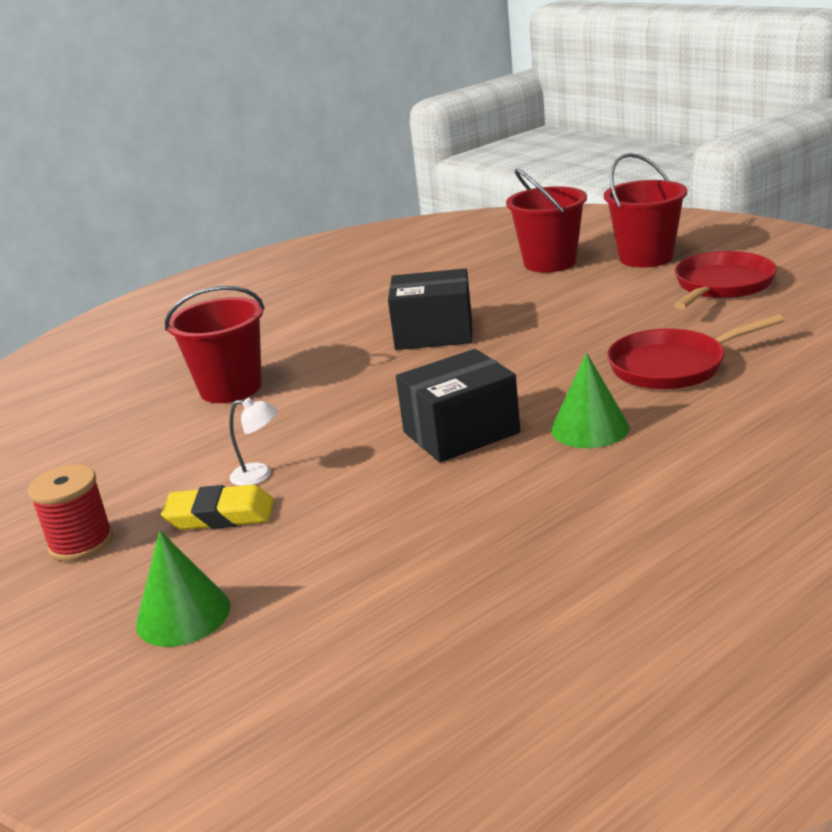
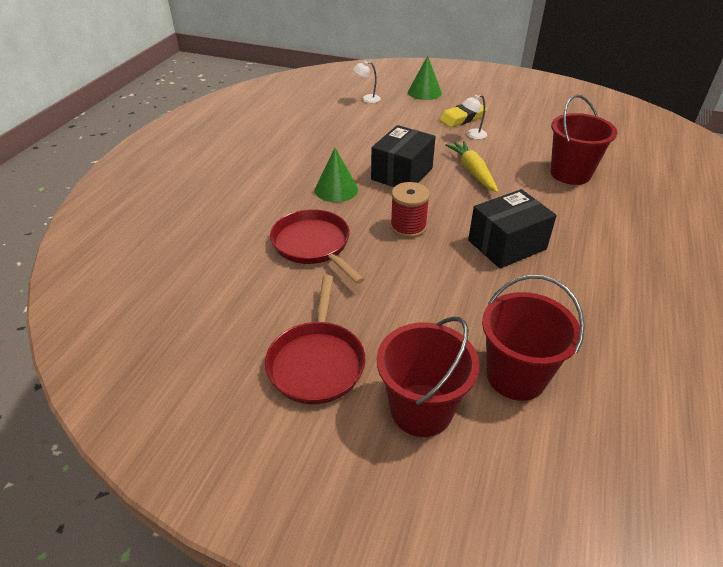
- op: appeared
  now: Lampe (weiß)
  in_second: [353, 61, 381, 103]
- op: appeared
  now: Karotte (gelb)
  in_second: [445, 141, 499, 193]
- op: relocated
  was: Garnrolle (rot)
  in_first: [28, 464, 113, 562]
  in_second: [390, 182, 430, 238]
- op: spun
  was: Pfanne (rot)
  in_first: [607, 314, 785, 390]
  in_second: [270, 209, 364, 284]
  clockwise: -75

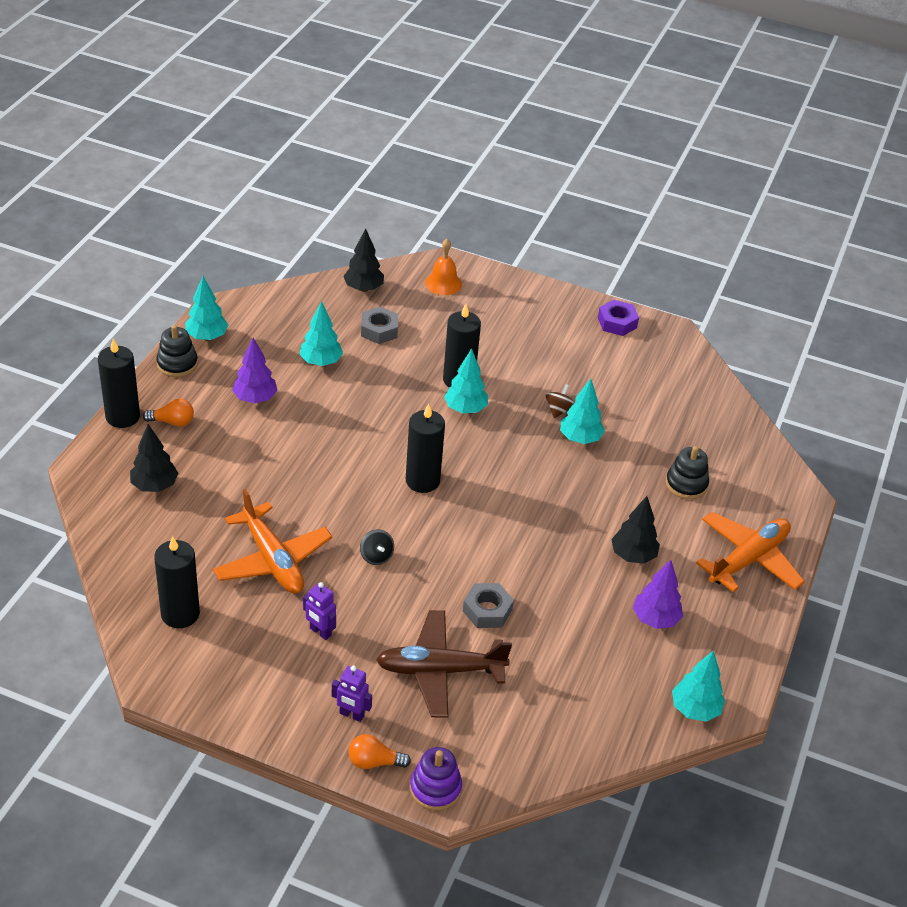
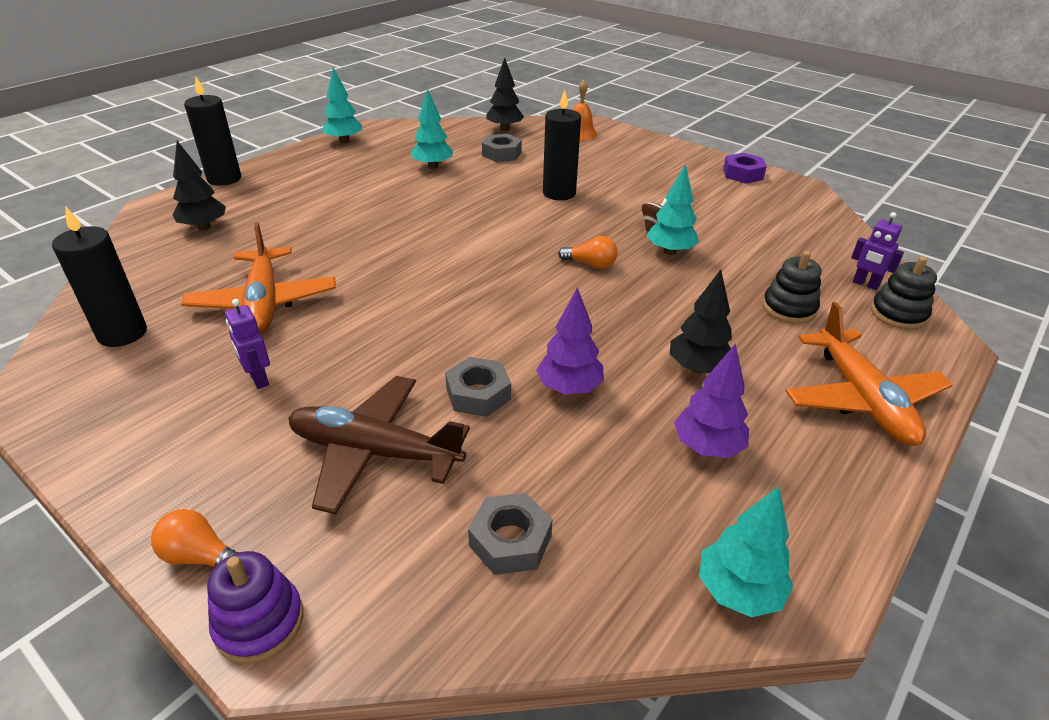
- op: missing
  was: Kreisel (schwarz)
  in_first: [360, 529, 394, 565]
- op: missing
  was: Kerze (schwarz)
  in_first: [406, 403, 445, 493]
- op: missing
  was: Baum (türkis)
  in_first: [444, 348, 488, 413]
- op: appeared
  now: Sechskantmutter (grau)
  in_second: [468, 493, 553, 575]
- op: relocated
  was: Glühbirne (orange)
  in_first: [143, 399, 194, 427]
  in_second: [558, 236, 618, 269]
- op: relocated
  was: Stapelspielzeug (schwarz)
  in_first: [156, 325, 198, 377]
  in_second: [871, 257, 937, 330]
- op: relocated
  was: Baum (lila)
  in_first: [232, 338, 278, 403]
  in_second: [536, 287, 604, 394]
- op: relocated
  was: Roboter (lila)
  in_first: [332, 665, 372, 722]
  in_second: [851, 212, 904, 290]
- op: spun
  was: Flugzeug (orange)
  in_first: [696, 512, 805, 592]
  in_second: [786, 302, 953, 446]
  clockwise: 105

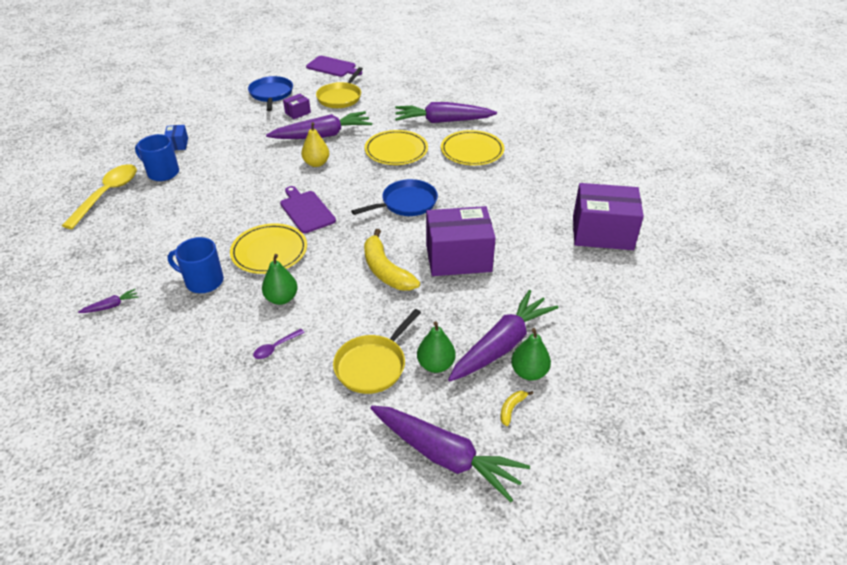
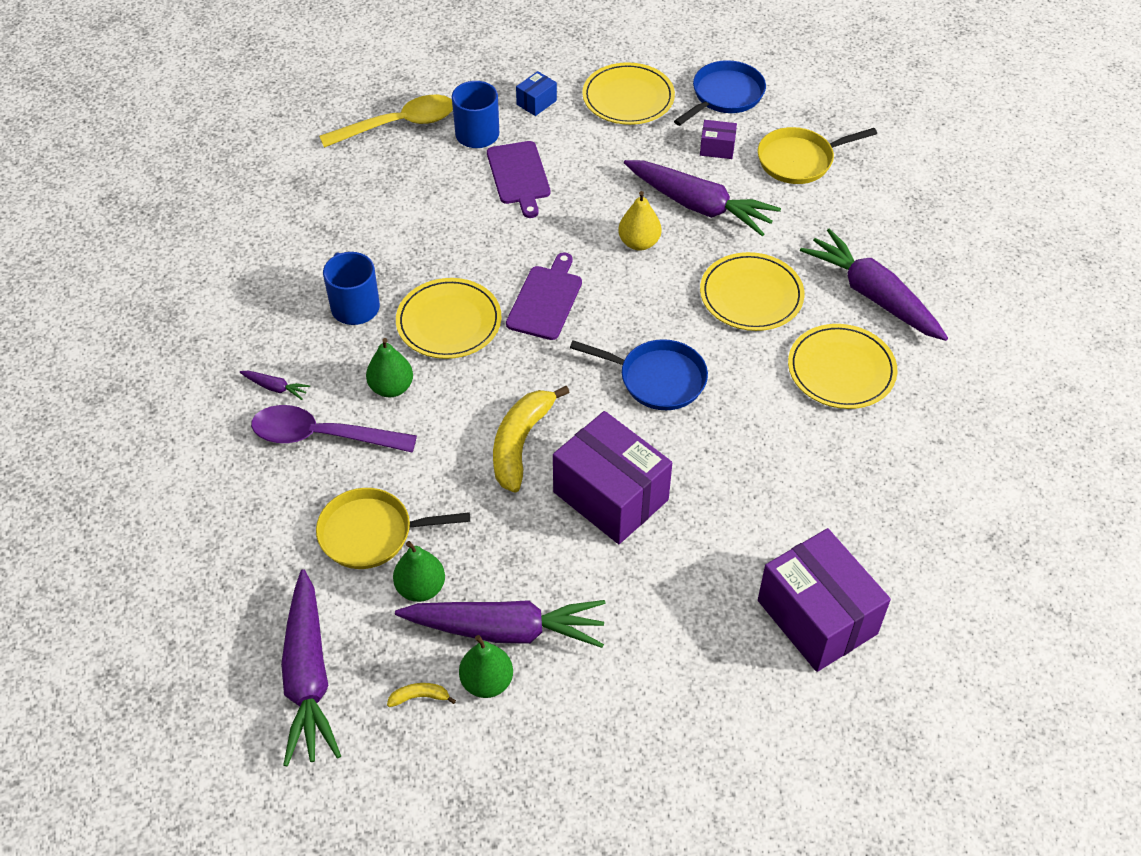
- op: appeared
  now: Teller (gelb)
  in_second: [582, 62, 675, 125]
- op: relocated
  was: Karotte (lila)
  in_first: [78, 289, 139, 313]
  in_second: [240, 371, 310, 400]
- op: relocated
  was: Schneidebrett (lila)
  in_first: [306, 56, 362, 77]
  in_second: [487, 141, 550, 218]
- op: size
  was: Löffel (lila)
  in_first: [253, 329, 305, 359]
  in_second: [251, 405, 417, 453]
  ratio: 2.27

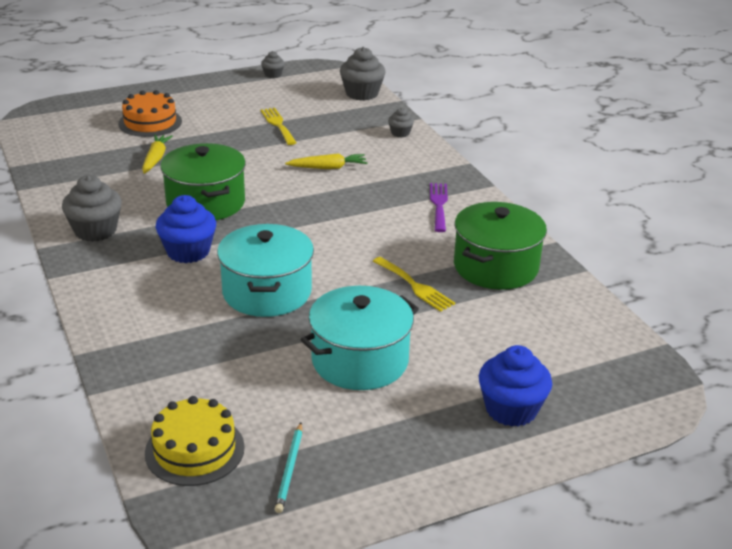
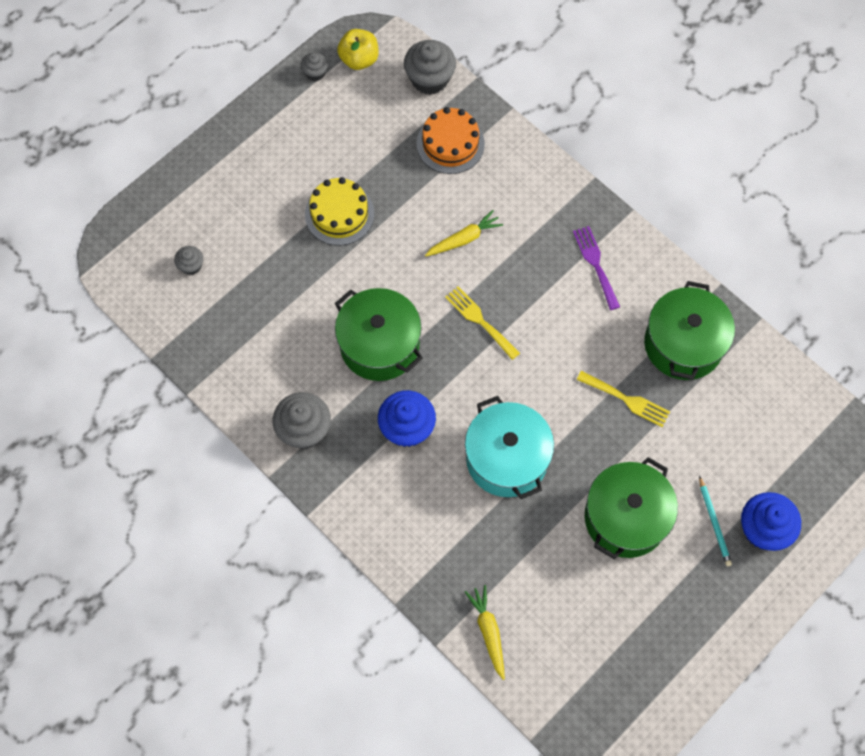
- op: appeared
  now: Apfel (gelb)
  in_second: [337, 29, 379, 70]
- op: relocated
  was: Kuchen (orange)
  in_first: [118, 90, 182, 137]
  in_second: [417, 107, 485, 174]
- op: relocated
  was: Karotte (gelb)
  in_first: [142, 135, 173, 174]
  in_second: [465, 585, 505, 680]
- op: relocated
  was: Kuchen (gelb)
  in_first: [145, 396, 245, 486]
  in_second: [305, 177, 374, 245]
- op: relocated
  was: Gabel (gelb)
  in_first: [261, 108, 297, 145]
  in_second: [445, 286, 520, 360]
- op: relocated
  was: Bleistift (türkis)
  in_first: [275, 423, 302, 513]
  in_second: [699, 476, 732, 566]
- op: relocated
  was: Muffin (grau)
  in_first: [388, 108, 414, 138]
  in_second: [174, 246, 203, 275]
- op: colour
  was: Kochtopf (türkis)
  now: Kochtopf (grün)
  in_first: [301, 286, 419, 390]
  in_second: [585, 457, 678, 559]

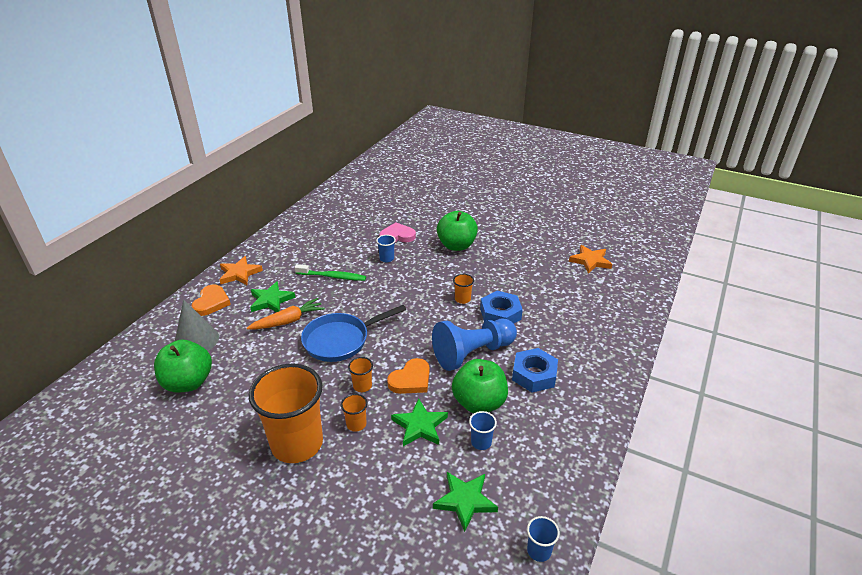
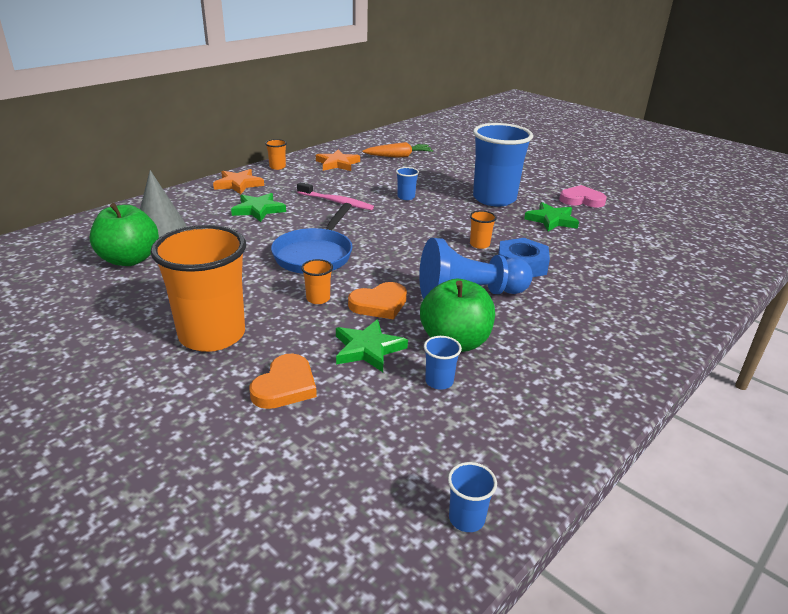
- op: missing
  was: Sechskantmutter (blau)
  in_first: [512, 348, 558, 393]
- op: relocated
  was: Herz (orange)
  in_first: [191, 285, 231, 316]
  in_second: [250, 354, 317, 409]
- op: relocated
  was: Karotte (orange)
  in_first: [247, 298, 325, 329]
  in_second: [362, 142, 433, 158]
- op: relocated
  was: Becher (orange)
  in_first: [341, 394, 368, 432]
  in_second: [265, 139, 287, 170]
- op: relocated
  was: Herz (rosa)
  in_first: [379, 222, 416, 242]
  in_second: [559, 185, 607, 207]
- op: relocated
  was: Stern (grün)
  in_first: [433, 472, 498, 532]
  in_second: [524, 202, 579, 231]
- op: relocated
  was: Stern (orange)
  in_first: [569, 245, 612, 274]
  in_second: [316, 149, 360, 171]
- op: exchanged
  was: Apfel (grün)
  now: Becher (blau)
  in_first: [437, 211, 478, 251]
  in_second: [473, 123, 533, 206]
- op: colour
  was: Zahnbürste (grün)
  now: Zahnbürste (rosa)
  in_first: [295, 264, 366, 281]
  in_second: [297, 182, 374, 210]
- op: spun
  was: Pfanne (blau)
  in_first: [301, 305, 406, 362]
  in_second: [271, 203, 352, 274]
  clockwise: -60

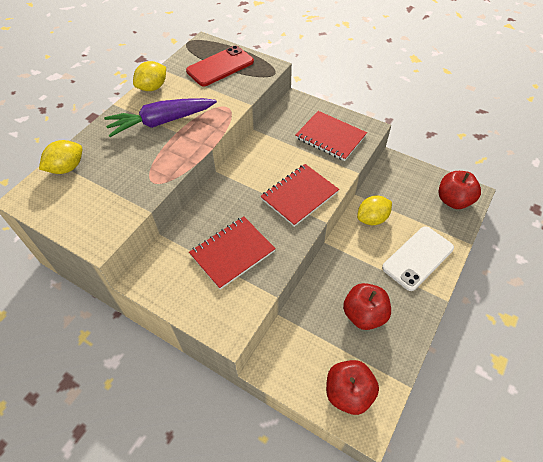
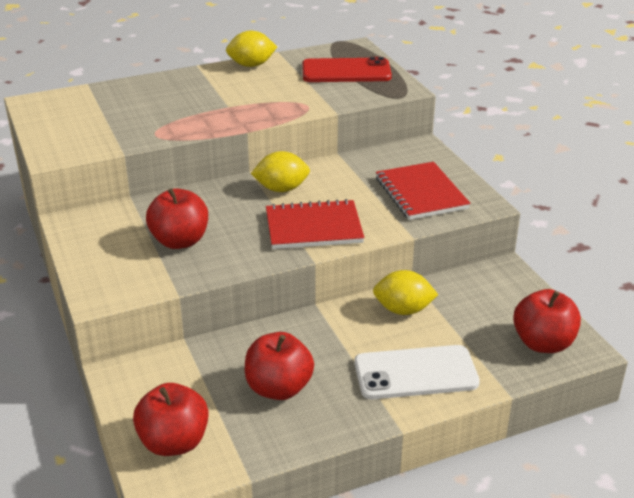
- op: missing
  was: Karotte (lila)
  in_first: [104, 98, 217, 137]
- op: relocated
  was: Zitrone (gelb)
  in_first: [39, 140, 82, 174]
  in_second: [251, 151, 310, 192]
- op: exchanged
  was: Notizbuch (rot)
  now: Apfel (rot)
  in_first: [189, 216, 276, 290]
  in_second: [146, 188, 208, 249]

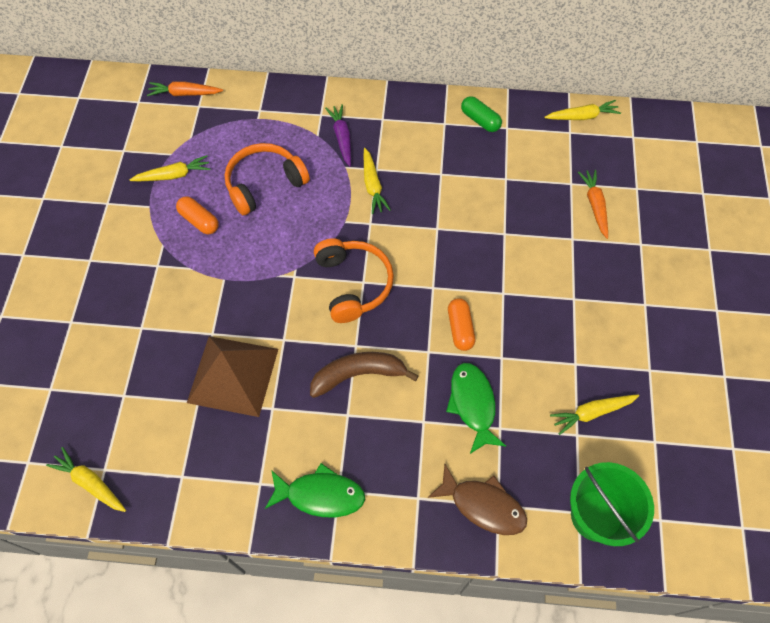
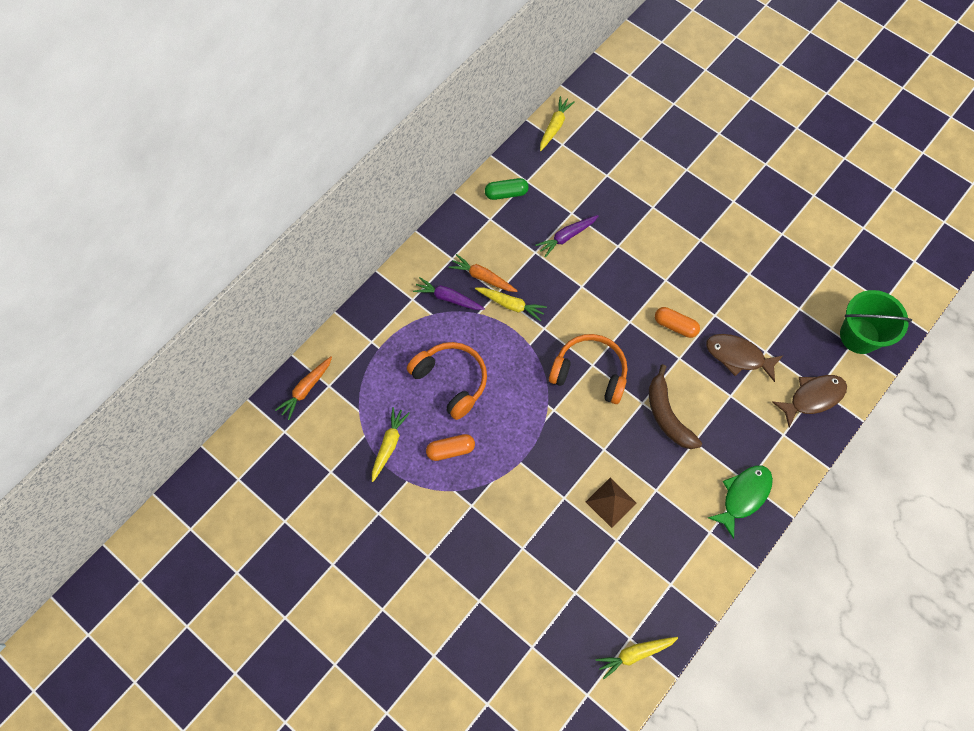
- op: missing
  was: Karotte (gelb)
  in_first: [550, 394, 639, 435]
- op: appeared
  now: Karotte (lila)
  in_second: [535, 215, 598, 257]
- op: relocated
  was: Karotte (orange)
  in_first: [578, 170, 608, 239]
  in_second: [449, 254, 517, 292]
- op: colour
  was: Fisch (grün)
  now: Fisch (braun)
  in_first: [446, 363, 506, 454]
  in_second: [706, 334, 783, 382]
- op: spun
  was: Kopfhörer (orange)
  in_first: [225, 143, 310, 215]
  in_second: [407, 342, 487, 420]
  clockwise: 135
- op: spun
  was: Banane (braun)
  in_first: [310, 352, 419, 398]
  in_second: [649, 364, 702, 449]
  clockwise: -45
- op: size
  was: Pyramide (braun)
  in_first: [187, 336, 278, 417]
  in_second: [586, 478, 636, 528]
  ratio: 0.56

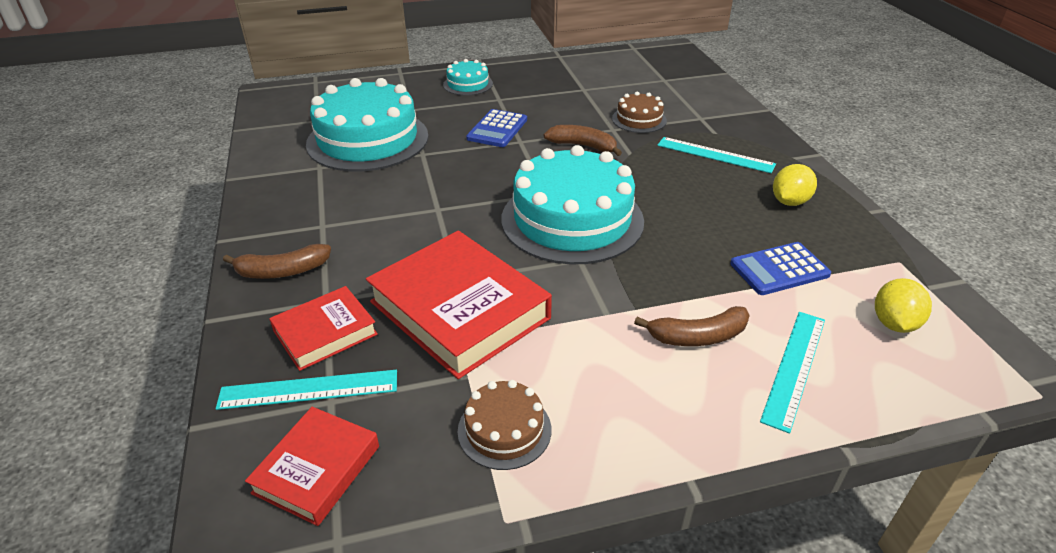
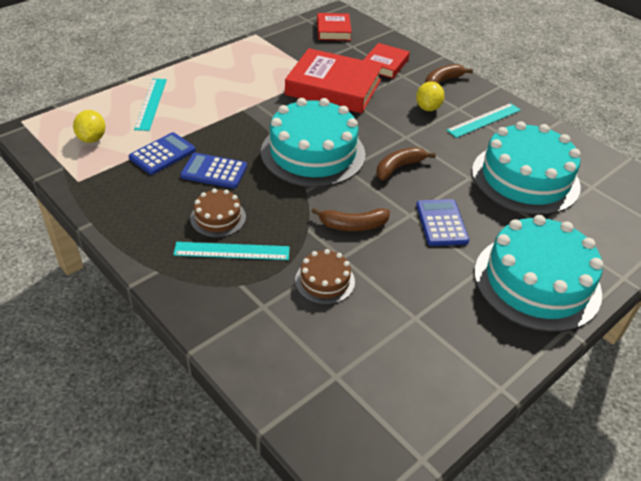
- op: appeared
  now: Taschenrechner (blau)
  in_second: [180, 153, 247, 188]
- op: relocated
  was: Lineal (türkis)
  in_first: [216, 370, 397, 410]
  in_second: [446, 103, 521, 138]
- op: relocated
  was: Kuchen (braun)
  in_first: [458, 380, 551, 470]
  in_second: [190, 189, 246, 237]
- op: relocated
  was: Banane (braun)
  in_first: [634, 306, 750, 346]
  in_second: [376, 147, 436, 180]
- op: relocated
  was: Zitrone (gelb)
  in_first: [773, 164, 817, 206]
  in_second: [416, 81, 445, 111]
- op: size
  was: Kuchen (türkis)
  in_first: [443, 59, 493, 96]
  in_second: [474, 215, 603, 332]
  ratio: 2.12

